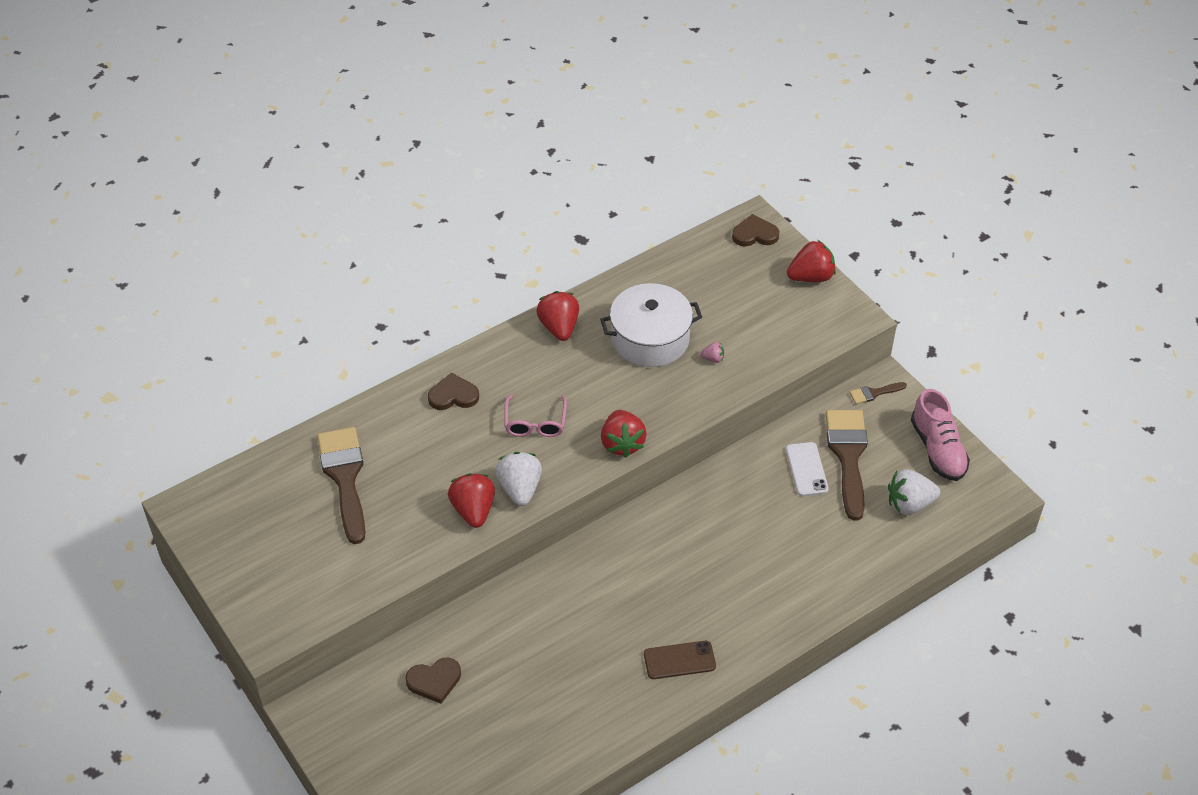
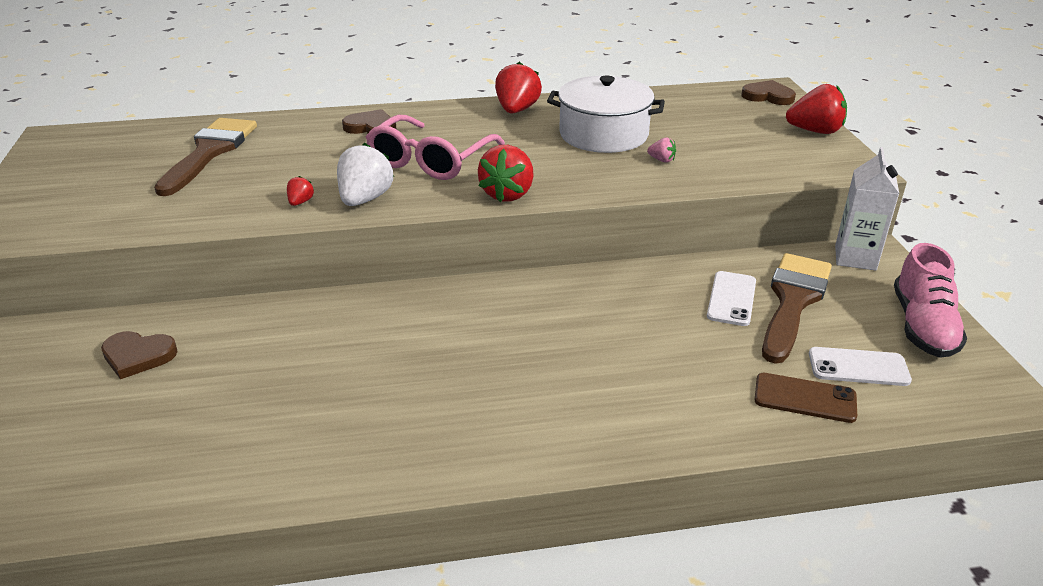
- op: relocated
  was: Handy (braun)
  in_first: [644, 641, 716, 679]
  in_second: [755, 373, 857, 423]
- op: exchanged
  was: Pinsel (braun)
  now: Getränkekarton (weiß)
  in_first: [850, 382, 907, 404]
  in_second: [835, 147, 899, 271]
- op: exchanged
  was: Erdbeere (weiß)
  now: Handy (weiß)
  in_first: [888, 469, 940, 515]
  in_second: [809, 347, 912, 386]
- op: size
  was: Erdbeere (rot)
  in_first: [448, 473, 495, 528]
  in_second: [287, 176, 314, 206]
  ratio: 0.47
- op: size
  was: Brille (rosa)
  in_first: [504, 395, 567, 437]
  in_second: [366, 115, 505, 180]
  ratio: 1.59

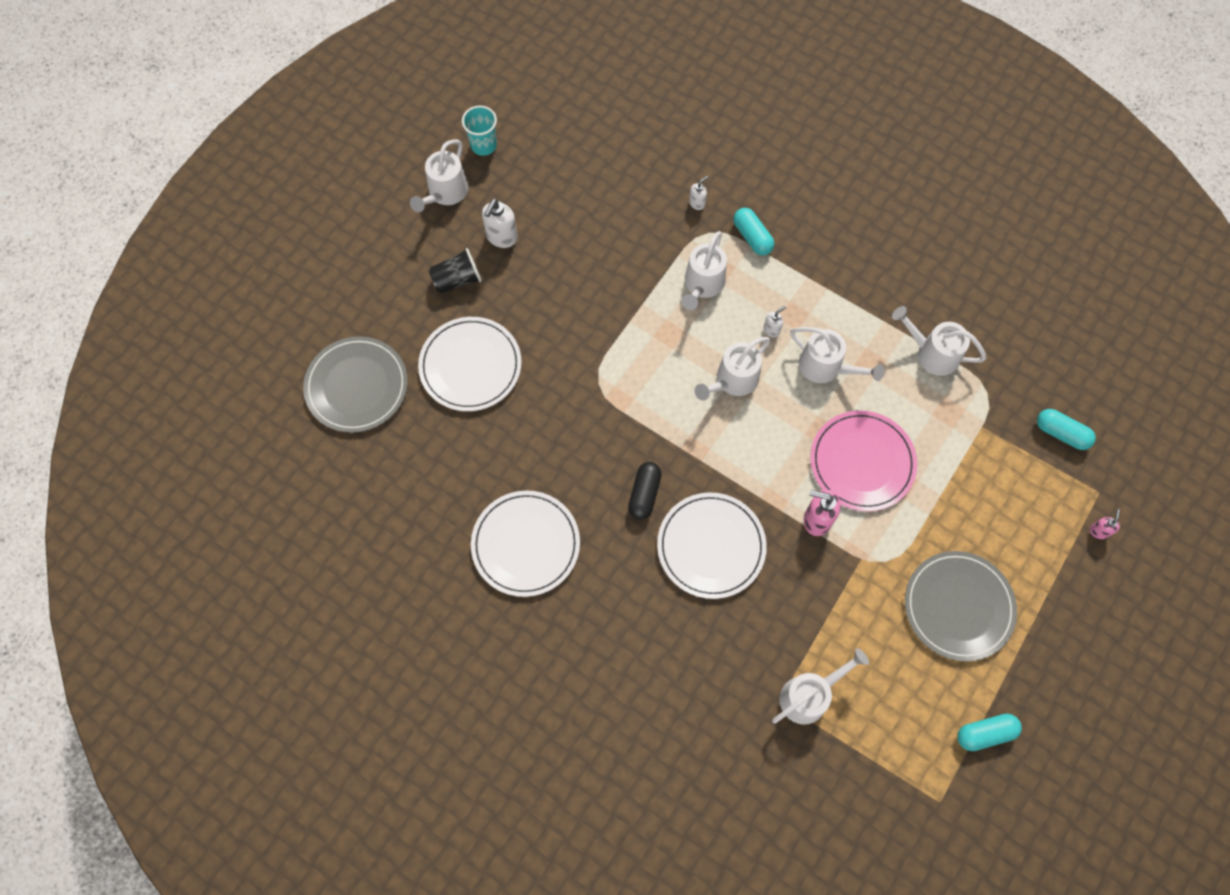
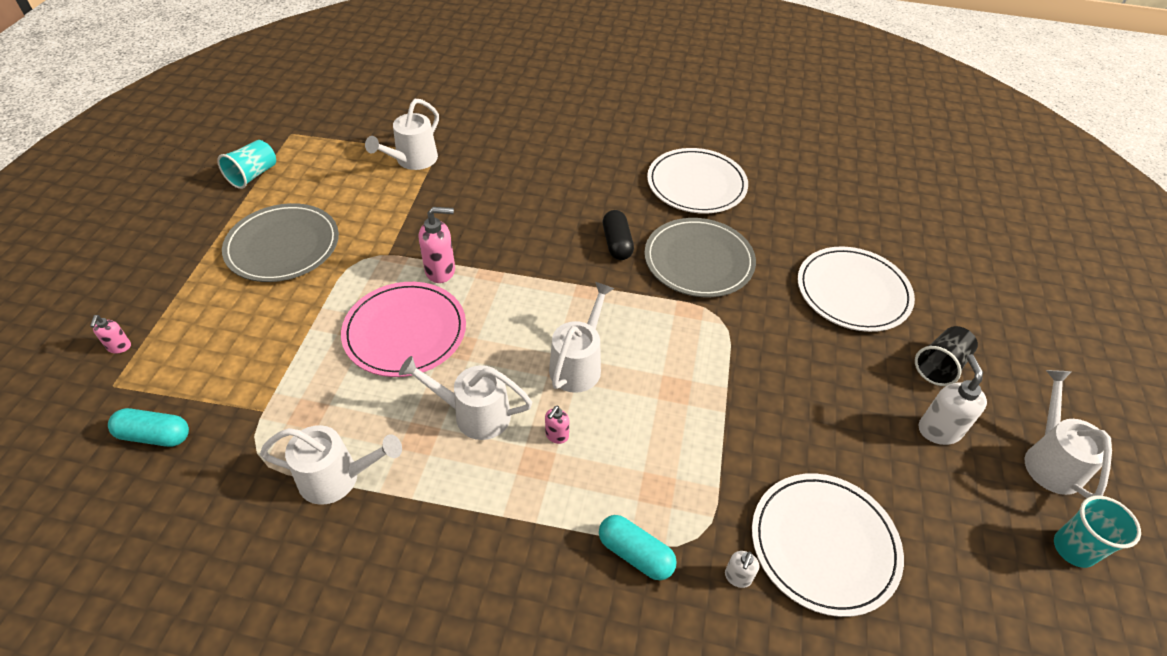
- op: missing
  was: Gießkanne (weiß)
  in_first: [682, 231, 727, 310]
- op: relocated
  was: Teller (grau)
  in_first: [303, 336, 408, 433]
  in_second: [644, 218, 756, 297]
- op: relocated
  was: Teller (weiß)
  in_first: [657, 492, 767, 599]
  in_second: [752, 473, 904, 617]
- op: exchanged
  was: Kapsel (türkis)
  now: Becher (türkis)
  in_first: [957, 714, 1022, 751]
  in_second: [217, 140, 276, 189]
- op: colour
  was: Seifenspender (weiß)
  now: Seifenspender (rosa)
  in_first: [764, 306, 786, 337]
  in_second: [545, 406, 569, 444]

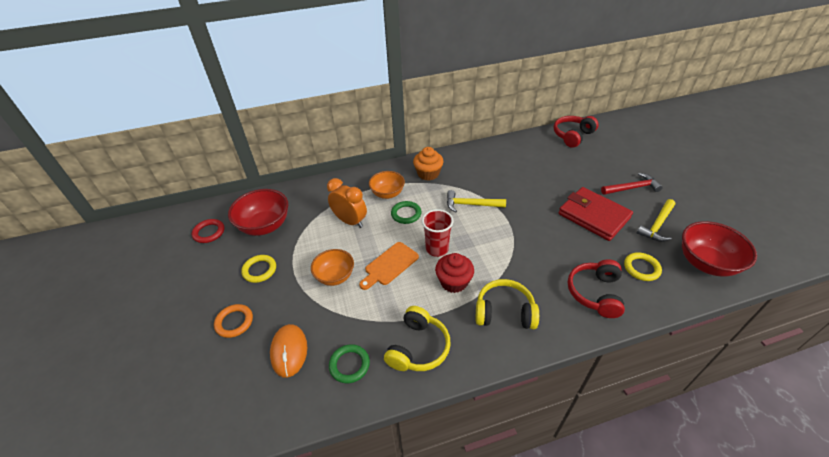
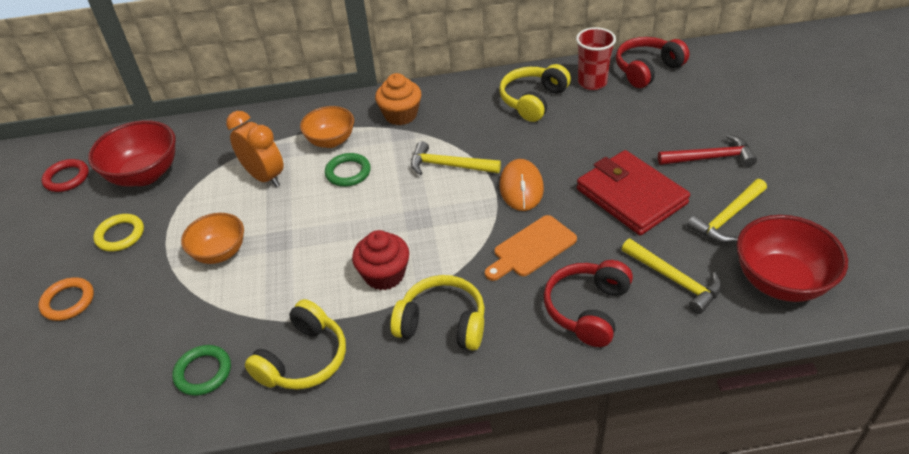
- op: appeared
  now: Kopfhörer (gelb)
  in_second: [499, 64, 571, 122]
- op: relocated
  was: Computermaus (orange)
  in_first: [270, 324, 307, 378]
  in_second: [499, 159, 544, 211]
- op: relocated
  was: Schneidebrett (orange)
  in_first: [359, 242, 419, 290]
  in_second: [485, 215, 577, 281]
- op: relocated
  was: Becher (rot)
  in_first: [422, 209, 454, 257]
  in_second: [576, 27, 616, 90]
- op: exchanged
  was: Ring (gelb)
  now: Hammer (gelb)
  in_first: [624, 252, 662, 281]
  in_second: [622, 239, 722, 314]

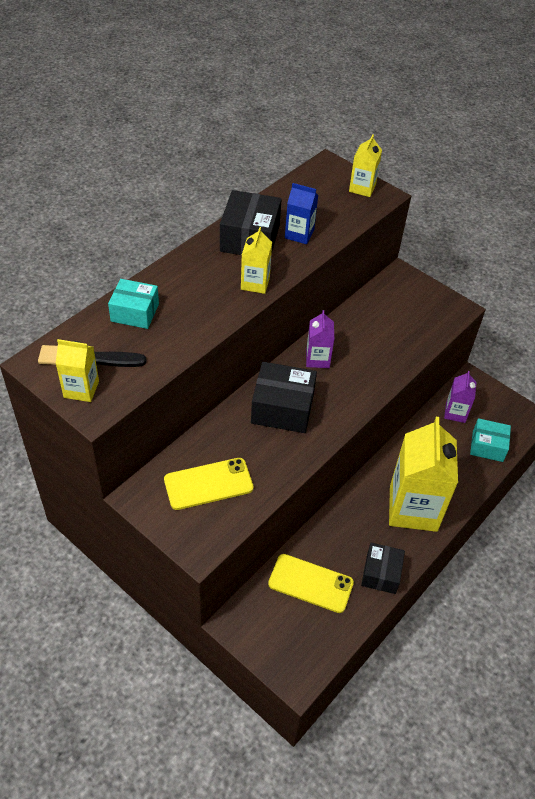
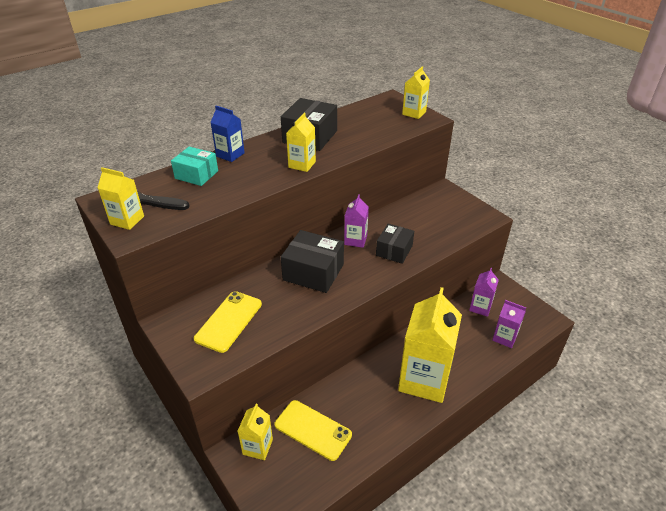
- op: appeared
  now: Getränkekarton (gelb)
  in_second: [238, 404, 273, 460]
- op: relocated
  was: Getränkekarton (blau)
  in_first: [285, 183, 318, 244]
  in_second: [210, 106, 245, 162]
- op: relocated
  was: Schachtel (schwarz)
  in_first: [361, 543, 405, 594]
  in_second: [376, 224, 414, 264]
- op: exchanged
  was: Schachtel (türkis)
  now: Getränkekarton (lila)
  in_first: [470, 418, 511, 462]
  in_second: [492, 300, 526, 348]
- op: spun
  was: Handy (gelb)
  in_first: [164, 458, 254, 510]
  in_second: [194, 291, 262, 353]
  clockwise: -60

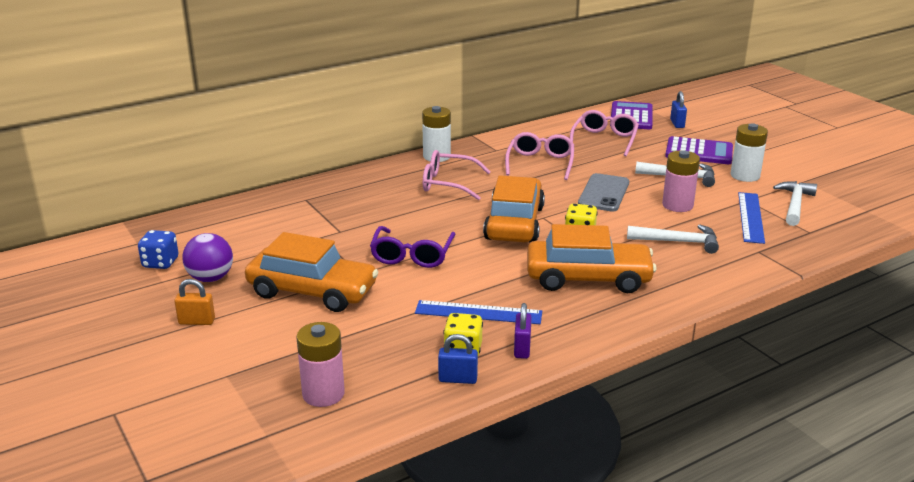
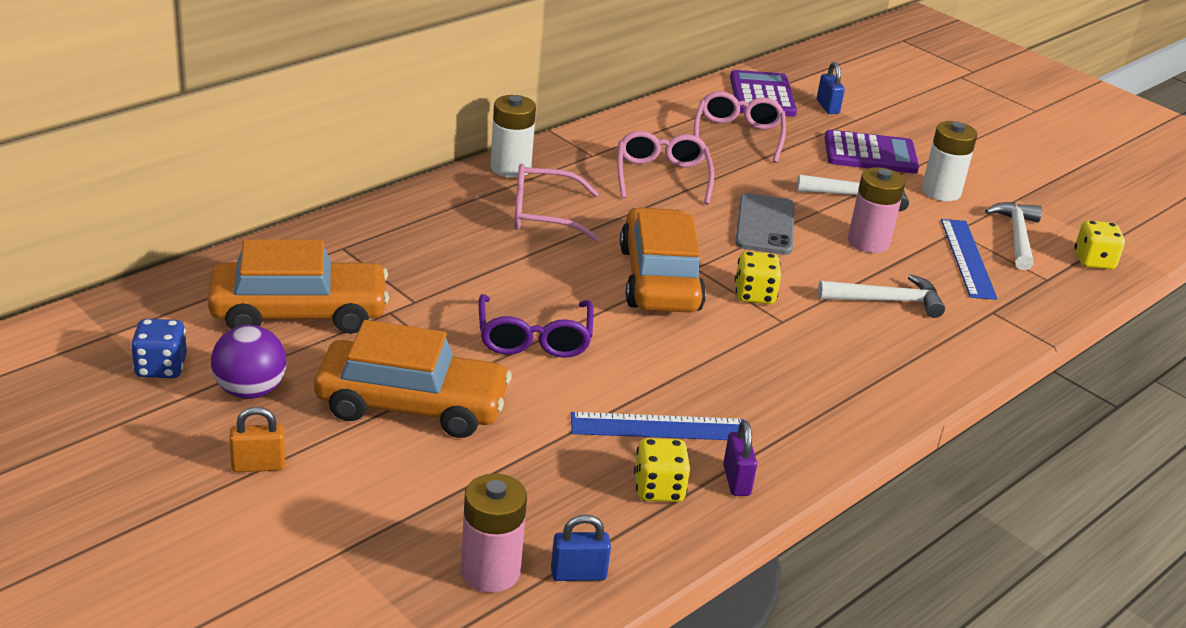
- op: appeared
  now: Spielwürfel (gelb)
  in_second: [1074, 220, 1125, 269]
- op: relocated
  was: Vorhängeschloss (blau)
  in_first: [438, 334, 478, 384]
  in_second: [551, 515, 611, 581]
- op: relocated
  was: Auto (orange)
  in_first: [527, 224, 657, 293]
  in_second: [208, 239, 389, 334]

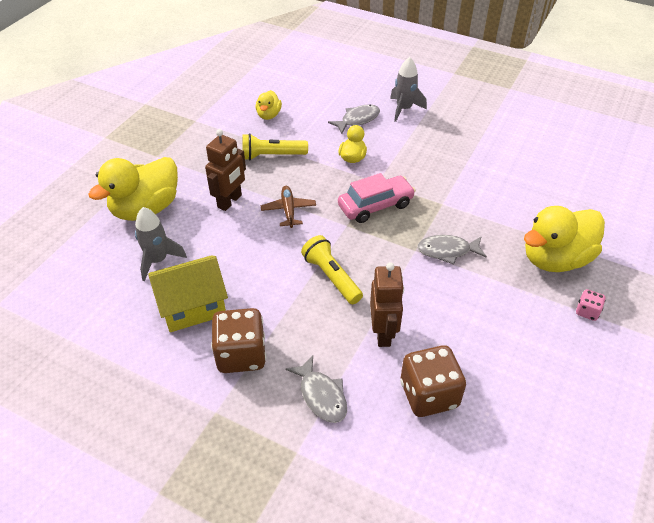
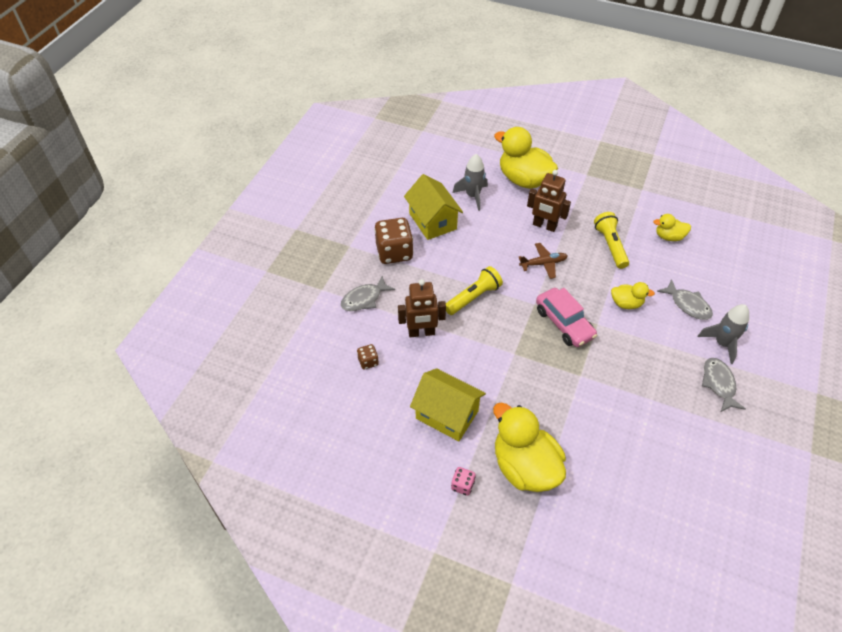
- op: appeared
  now: Haus (gelb)
  in_second: [410, 368, 486, 441]
- op: relocated
  was: Fisch (grau)
  in_first: [417, 235, 487, 265]
  in_second: [702, 358, 746, 412]
- op: size
  was: Spielwürfel (braun)
  in_first: [400, 345, 466, 417]
  in_second: [357, 344, 379, 370]
  ratio: 0.47

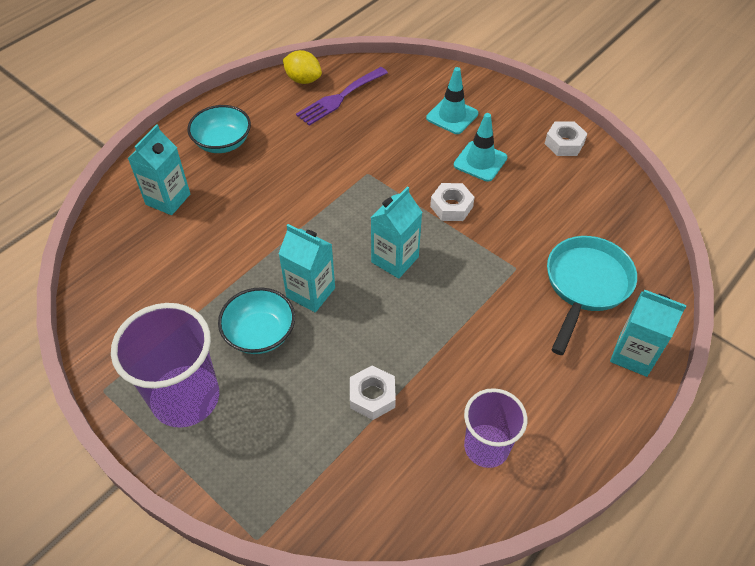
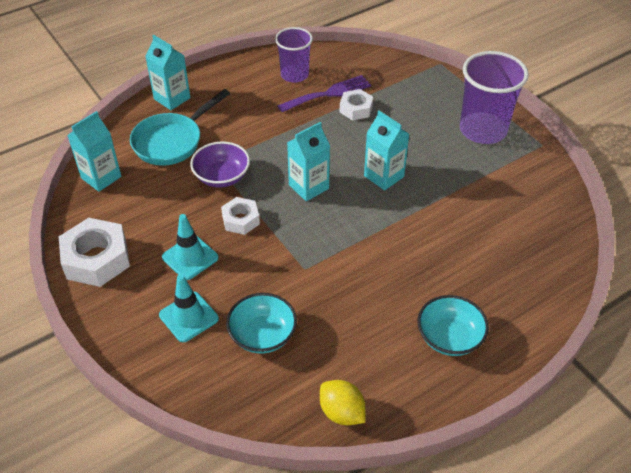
- op: appeared
  now: Schüssel (lila)
  in_second: [190, 142, 250, 188]
- op: relocated
  was: Getränkekarton (türkis)
  in_first: [128, 124, 190, 215]
  in_second: [68, 111, 121, 192]
- op: relocated
  was: Schüssel (türkis)
  in_first: [218, 288, 295, 354]
  in_second: [226, 293, 297, 353]
- op: relocated
  was: Gabel (lila)
  in_first: [296, 67, 388, 126]
  in_second: [278, 75, 371, 112]
- op: size
  was: Sechskantmutter (weiß)
  in_first: [545, 121, 588, 156]
  in_second: [59, 218, 130, 287]
  ratio: 1.72

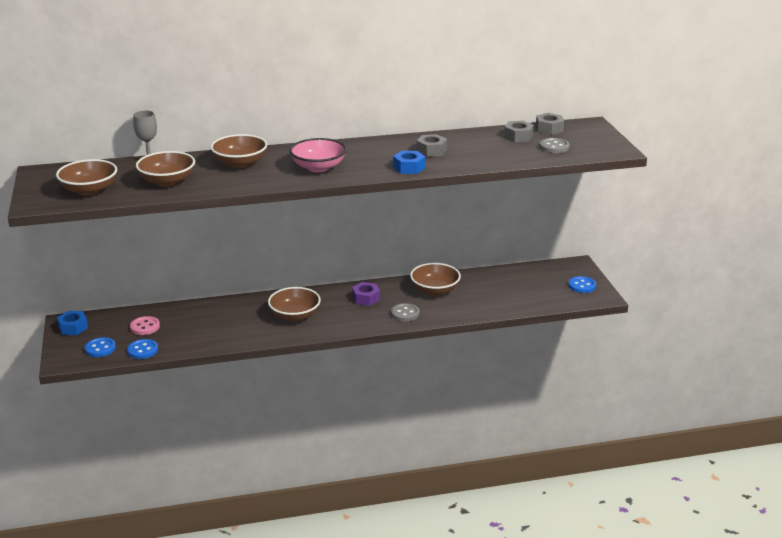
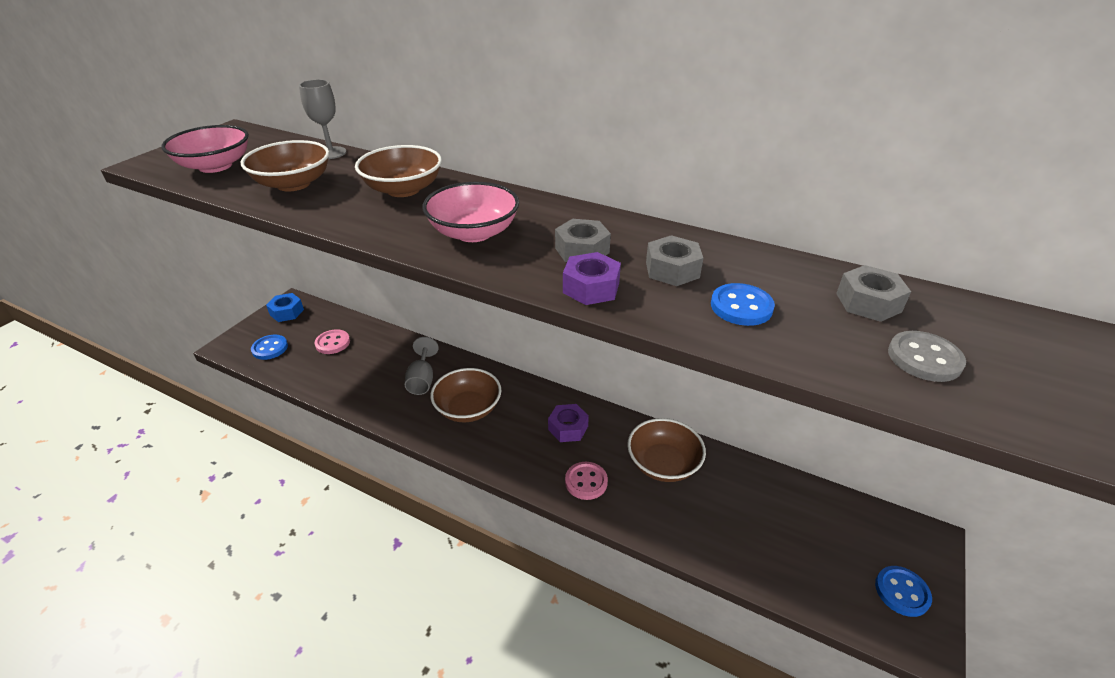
- op: appeared
  now: Kelch (grau)
  in_second: [405, 337, 439, 395]
- op: relocated
  was: Knopf (blau)
  in_first: [127, 339, 158, 359]
  in_second: [711, 283, 775, 326]
- op: relocated
  was: Sechskantmutter (grau)
  in_first: [536, 113, 564, 135]
  in_second: [555, 219, 611, 262]
- op: colour
  was: Schüssel (braun)
  now: Schüssel (rosa)
  in_first: [56, 159, 117, 196]
  in_second: [161, 125, 249, 173]
- op: colour
  was: Knopf (grau)
  now: Knopf (rosa)
  in_first: [391, 303, 420, 322]
  in_second: [565, 462, 608, 500]
- op: colour
  was: Sechskantmutter (blau)
  now: Sechskantmutter (lila)
  in_first: [393, 151, 425, 174]
  in_second: [563, 252, 621, 305]

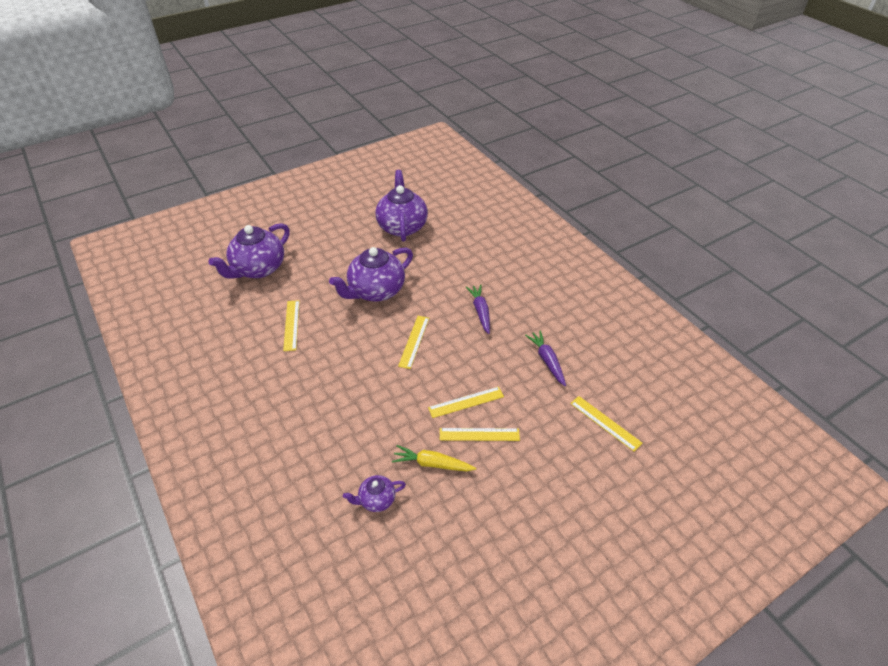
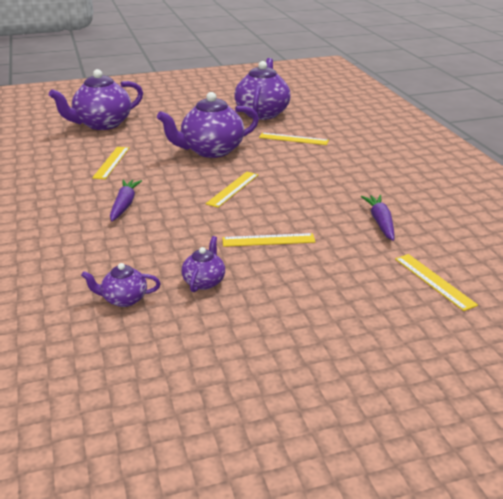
- op: relocated
  was: Lineal (gelb)
  in_first: [440, 428, 520, 441]
  in_second: [259, 133, 329, 145]
- op: relocated
  was: Karotte (lila)
  in_first: [466, 285, 490, 334]
  in_second: [110, 180, 142, 221]
- op: exchanged
  was: Karotte (gelb)
  now: Teekanne (lila)
  in_first: [392, 445, 476, 471]
  in_second: [182, 236, 225, 292]

